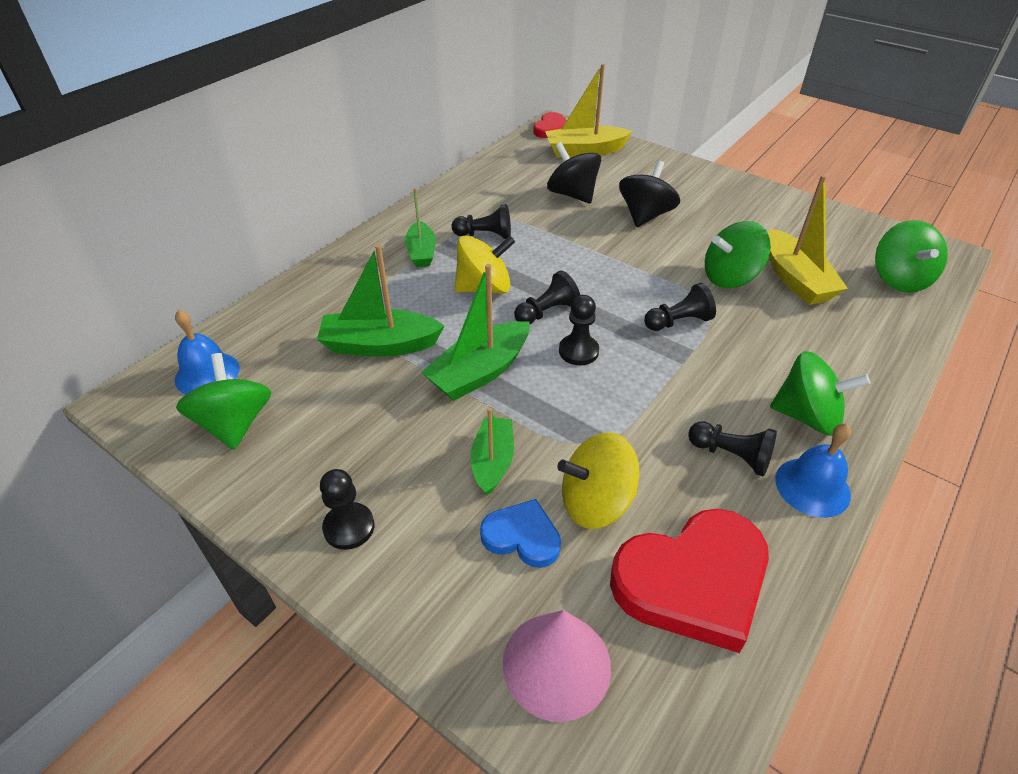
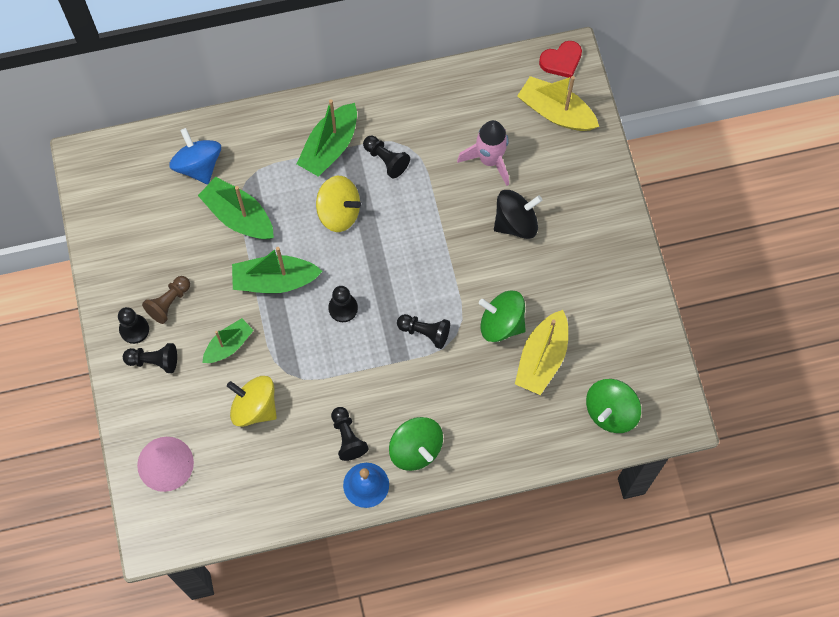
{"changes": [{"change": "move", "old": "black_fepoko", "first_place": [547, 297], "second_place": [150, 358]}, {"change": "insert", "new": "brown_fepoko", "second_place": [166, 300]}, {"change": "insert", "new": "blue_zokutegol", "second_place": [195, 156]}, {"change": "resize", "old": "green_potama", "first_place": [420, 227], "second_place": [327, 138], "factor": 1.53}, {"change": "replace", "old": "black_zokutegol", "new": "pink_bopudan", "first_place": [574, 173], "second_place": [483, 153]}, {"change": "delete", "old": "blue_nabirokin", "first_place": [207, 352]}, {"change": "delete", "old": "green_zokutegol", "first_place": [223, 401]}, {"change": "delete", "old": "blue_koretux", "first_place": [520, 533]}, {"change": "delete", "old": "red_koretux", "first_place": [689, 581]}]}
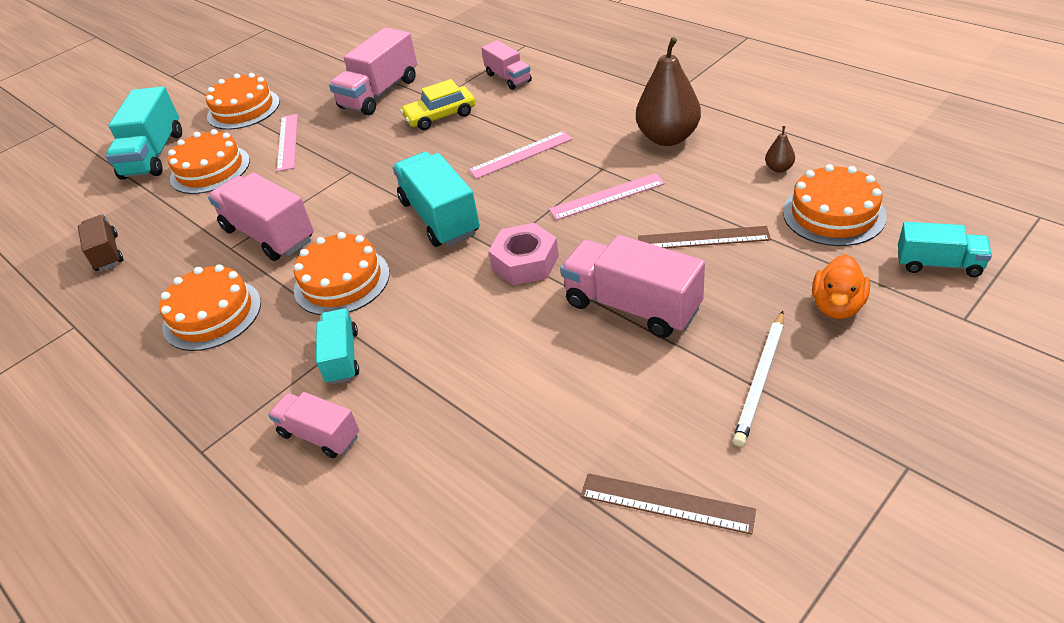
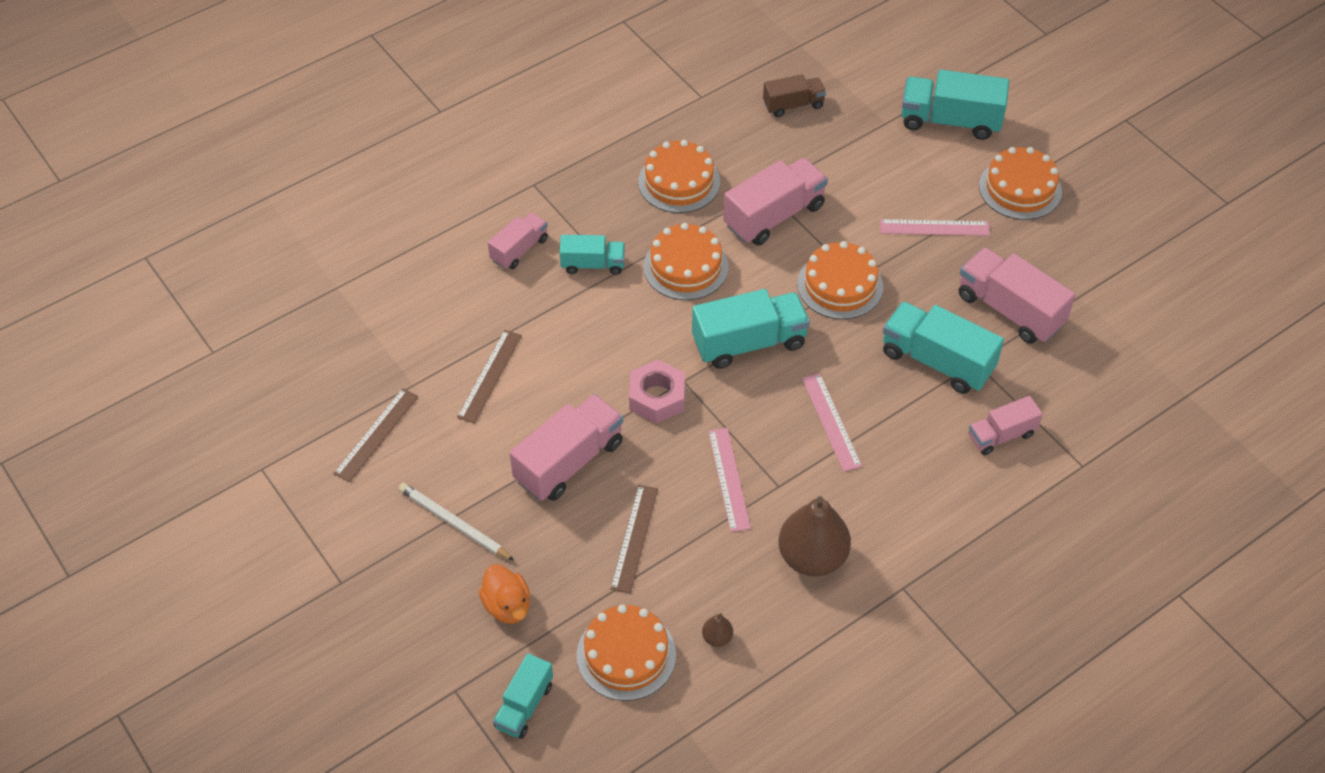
{"changes": [{"change": "insert", "new": "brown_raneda", "second_place": [489, 377]}, {"change": "rotate", "old": "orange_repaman", "first_place": [841, 286], "second_place": [504, 594], "degrees": -150}, {"change": "move", "old": "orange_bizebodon", "first_place": [209, 161], "second_place": [840, 280]}, {"change": "replace", "old": "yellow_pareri", "new": "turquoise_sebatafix", "first_place": [437, 104], "second_place": [943, 347]}]}
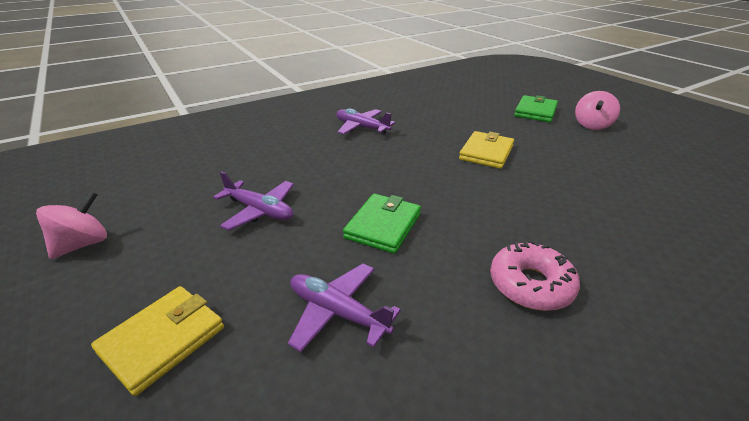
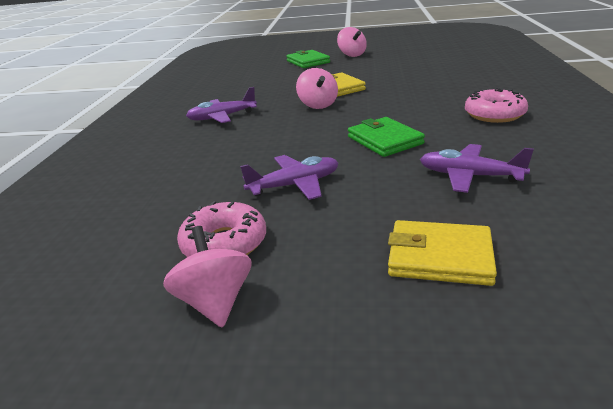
{"changes": [{"change": "insert", "new": "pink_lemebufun", "second_place": [221, 229]}, {"change": "insert", "new": "pink_zokutegol", "second_place": [317, 88]}, {"change": "rotate", "old": "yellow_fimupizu", "first_place": [157, 341], "second_place": [442, 253], "degrees": -60}, {"change": "rotate", "old": "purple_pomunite", "first_place": [344, 308], "second_place": [477, 168], "degrees": 45}]}
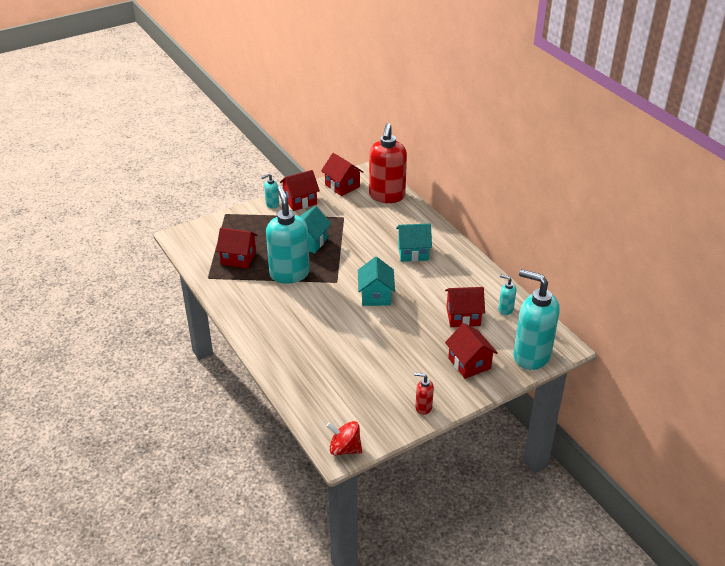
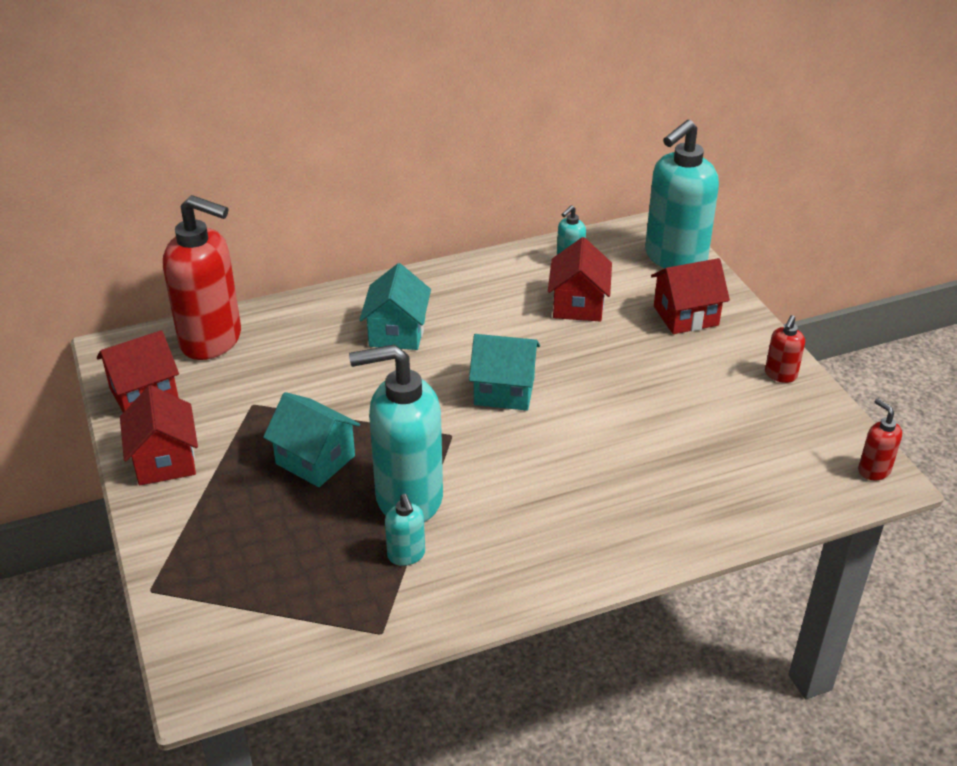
{"changes": [{"change": "move", "old": "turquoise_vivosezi", "first_place": [270, 191], "second_place": [405, 530]}, {"change": "replace", "old": "red_zokutegol", "new": "red_vivosezi", "first_place": [344, 438], "second_place": [880, 439]}, {"change": "delete", "old": "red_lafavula", "first_place": [237, 248]}]}
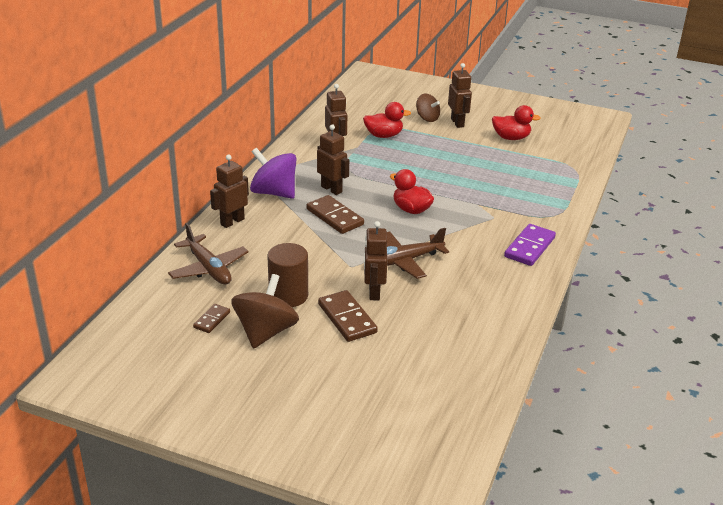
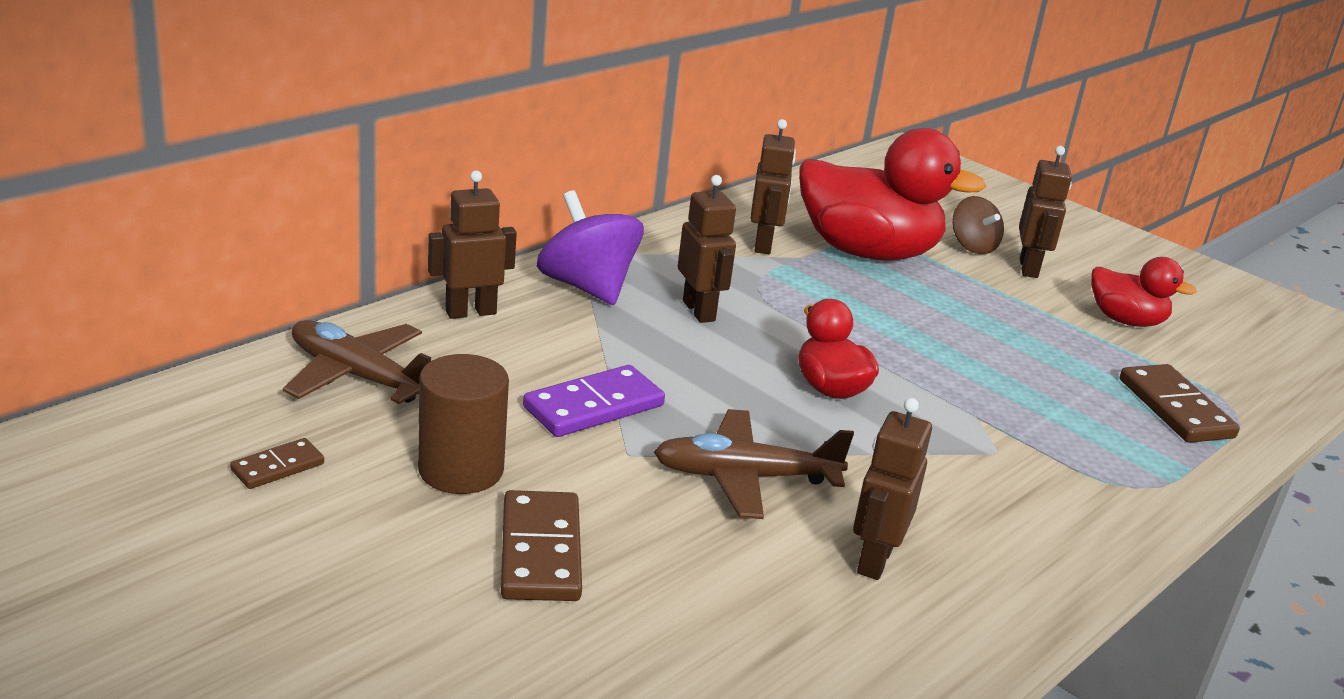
{"changes": [{"change": "rotate", "old": "brown_pomunite", "first_place": [208, 254], "second_place": [357, 362], "degrees": 135}, {"change": "move", "old": "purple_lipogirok", "first_place": [530, 245], "second_place": [594, 401]}, {"change": "resize", "old": "red_repaman", "first_place": [387, 120], "second_place": [893, 194], "factor": 1.9}, {"change": "move", "old": "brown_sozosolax", "first_place": [375, 260], "second_place": [892, 489]}, {"change": "move", "old": "brown_lipogirok", "first_place": [335, 214], "second_place": [1180, 403]}, {"change": "delete", "old": "brown_zokutegol", "first_place": [265, 311]}]}
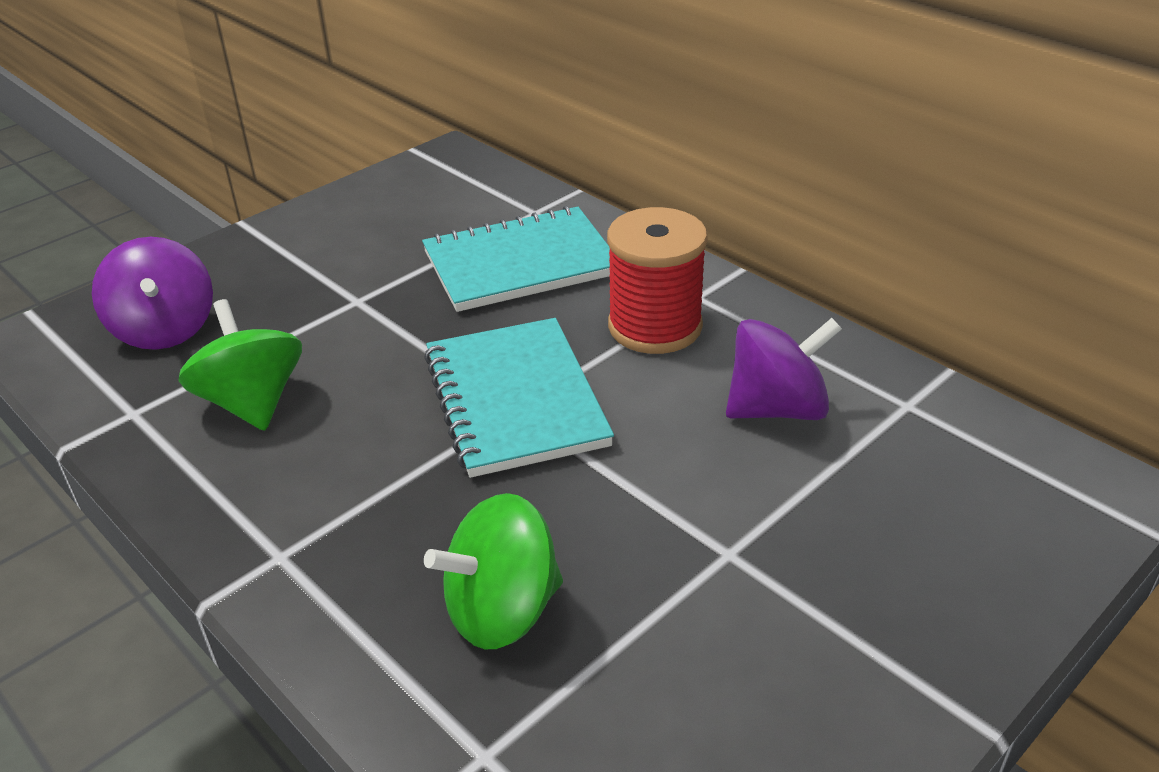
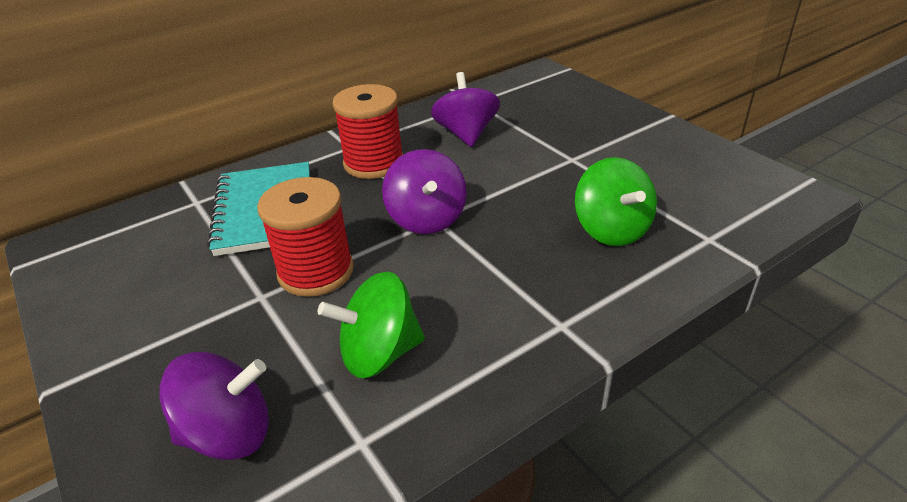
{"changes": [{"change": "insert", "new": "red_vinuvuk", "second_place": [305, 237]}, {"change": "replace", "old": "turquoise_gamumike", "new": "purple_zokutegol", "first_place": [519, 398], "second_place": [424, 191]}]}
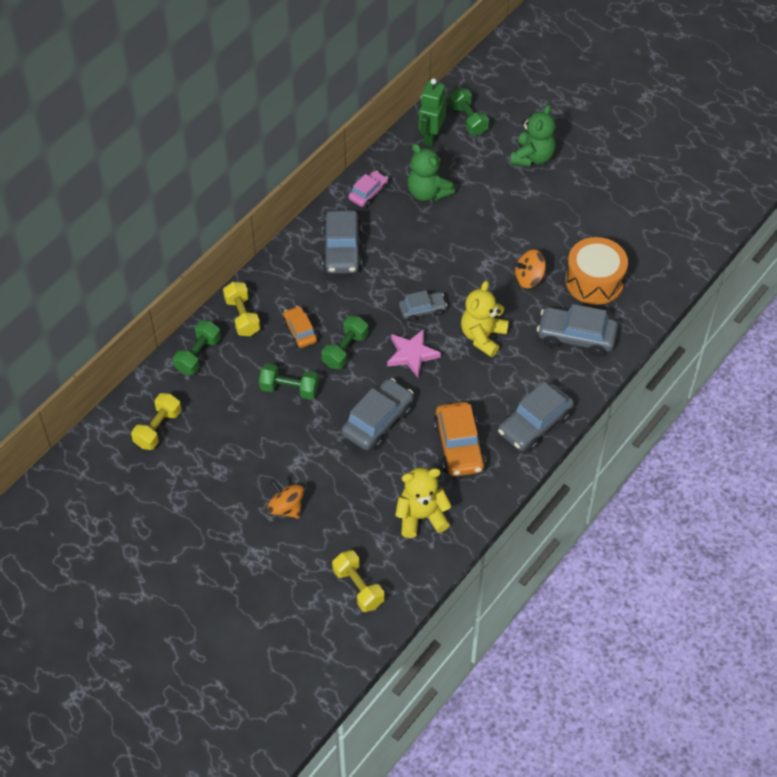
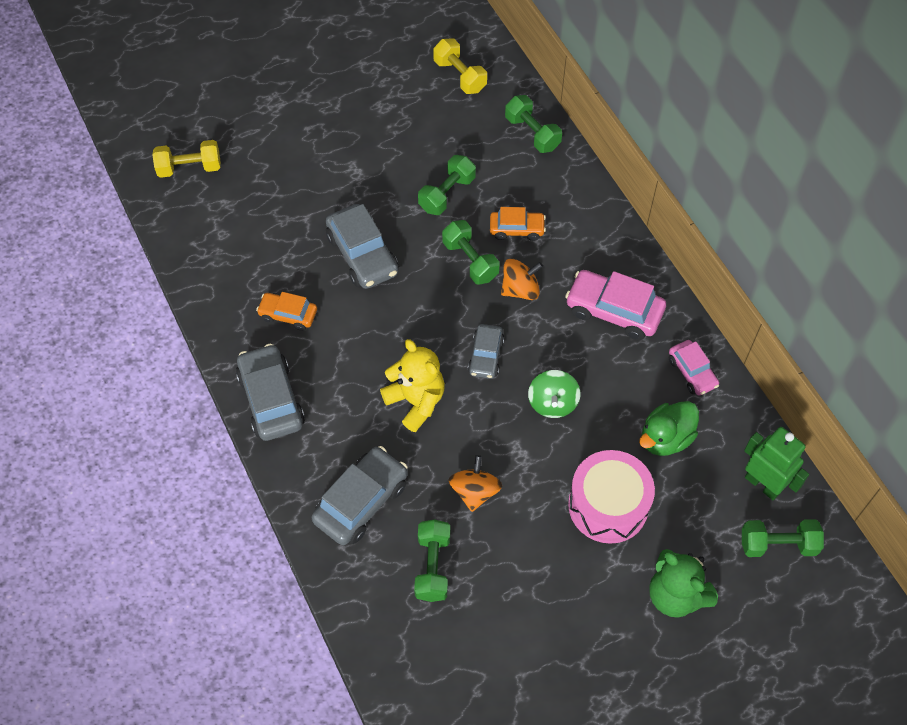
{"changes": [{"change": "resize", "old": "orange_pareri", "first_place": [459, 439], "second_place": [286, 311], "factor": 0.6}, {"change": "replace", "old": "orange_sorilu", "new": "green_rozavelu", "first_place": [596, 271], "second_place": [432, 560]}, {"change": "move", "old": "orange_zokutegol", "first_place": [285, 499], "second_place": [522, 279]}, {"change": "insert", "new": "green_zokutegol", "second_place": [554, 394]}, {"change": "recolor", "old": "grey_pareri", "new": "pink_pareri", "first_place": [342, 242], "second_place": [615, 305]}, {"change": "insert", "new": "pink_sorilu", "second_place": [611, 497]}, {"change": "replace", "old": "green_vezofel", "new": "green_repaman", "first_place": [431, 172], "second_place": [669, 428]}, {"change": "delete", "old": "yellow_rozavelu", "first_place": [241, 309]}, {"change": "delete", "old": "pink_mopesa", "first_place": [414, 353]}, {"change": "delete", "old": "yellow_vezofel", "first_place": [423, 503]}]}
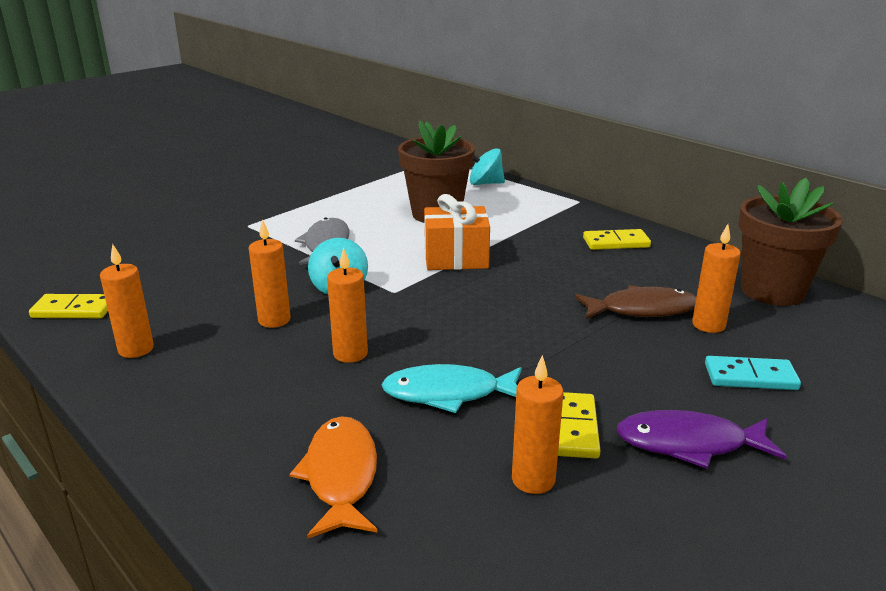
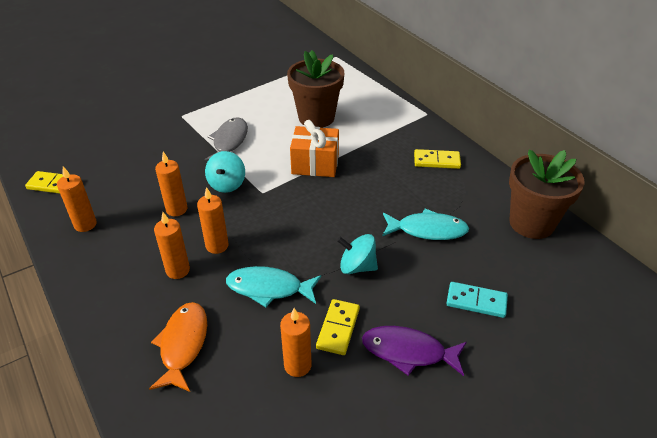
{"changes": [{"change": "move", "old": "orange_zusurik", "first_place": [716, 278], "second_place": [172, 245]}, {"change": "move", "old": "turquoise_zokutegol", "first_place": [487, 166], "second_place": [357, 254]}, {"change": "recolor", "old": "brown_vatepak", "new": "turquoise_vatepak", "first_place": [635, 302], "second_place": [425, 224]}]}
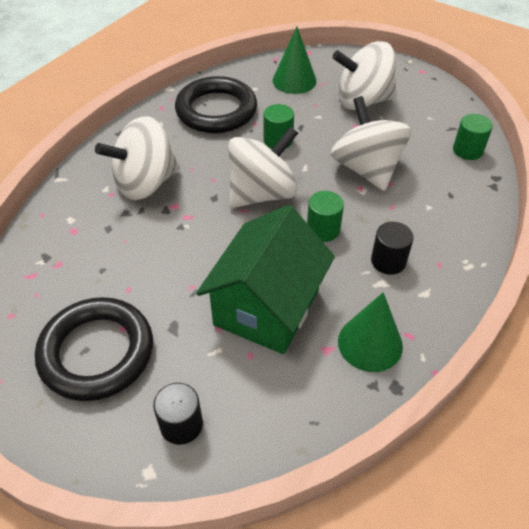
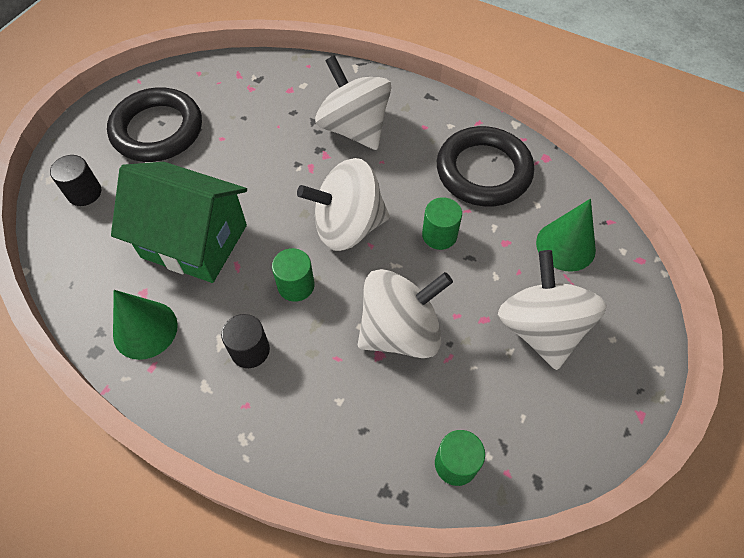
{"changes": [{"change": "rotate", "old": "white_zokutegol", "first_place": [263, 167], "second_place": [343, 204], "degrees": 120}]}
